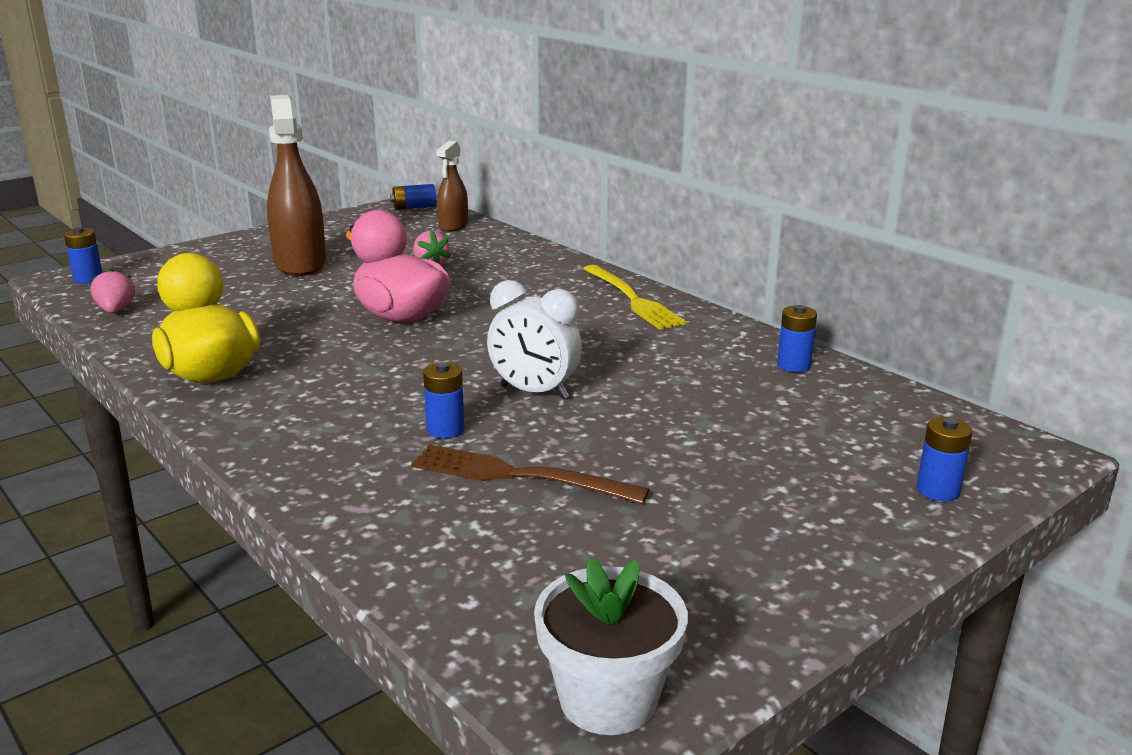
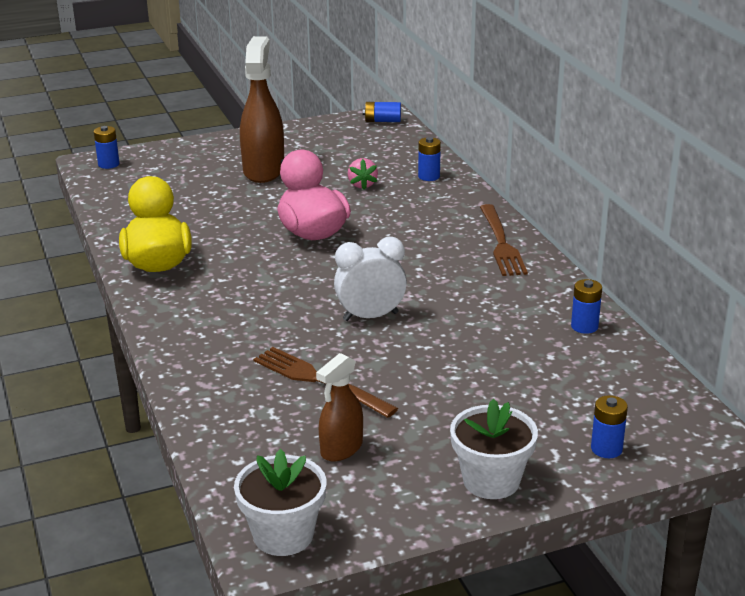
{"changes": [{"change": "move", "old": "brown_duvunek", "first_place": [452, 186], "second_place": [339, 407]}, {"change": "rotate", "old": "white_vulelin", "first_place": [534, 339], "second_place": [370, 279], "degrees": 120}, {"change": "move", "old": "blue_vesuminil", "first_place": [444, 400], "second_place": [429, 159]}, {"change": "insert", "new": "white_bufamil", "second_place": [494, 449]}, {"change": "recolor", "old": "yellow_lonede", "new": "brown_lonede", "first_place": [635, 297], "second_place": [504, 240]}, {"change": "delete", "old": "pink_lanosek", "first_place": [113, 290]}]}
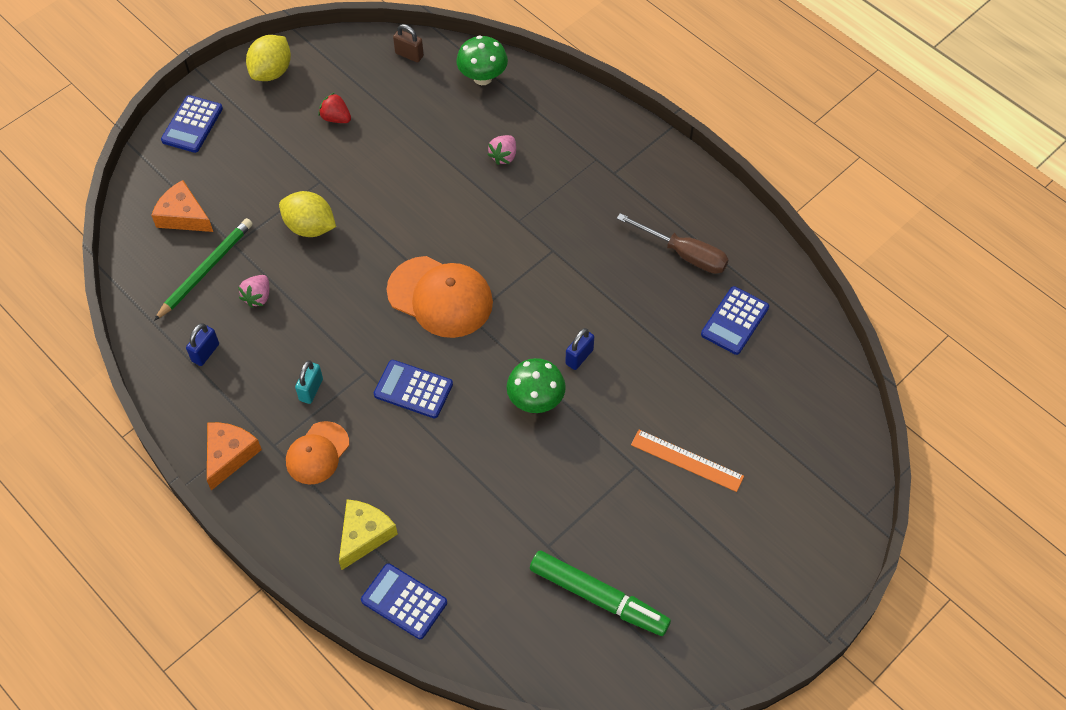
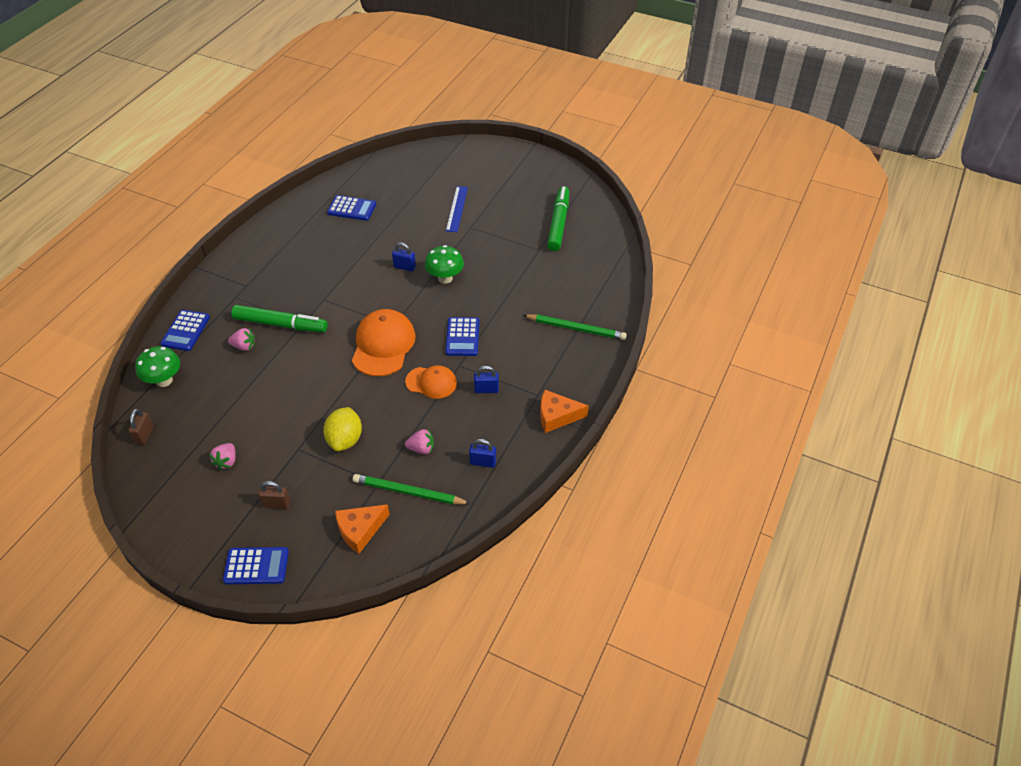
{"changes": [{"change": "move", "old": "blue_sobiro", "first_place": [404, 601], "second_place": [185, 330]}, {"change": "recolor", "old": "red_lanosek", "new": "pink_lanosek", "first_place": [335, 107], "second_place": [222, 456]}, {"change": "insert", "new": "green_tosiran", "second_place": [279, 318]}, {"change": "insert", "new": "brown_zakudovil", "second_place": [274, 495]}, {"change": "rotate", "old": "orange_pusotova", "first_place": [182, 206], "second_place": [362, 529], "degrees": 45}, {"change": "move", "old": "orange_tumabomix", "first_place": [317, 453], "second_place": [431, 382]}, {"change": "recolor", "old": "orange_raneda", "new": "blue_raneda", "first_place": [687, 461], "second_place": [457, 209]}, {"change": "recolor", "old": "turquoise_zakudovil", "new": "blue_zakudovil", "first_place": [309, 382], "second_place": [486, 379]}, {"change": "replace", "old": "yellow_pusotova", "new": "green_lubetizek", "first_place": [368, 534], "second_place": [575, 327]}, {"change": "delete", "old": "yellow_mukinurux", "first_place": [268, 58]}, {"change": "delete", "old": "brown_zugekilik", "first_place": [673, 243]}]}
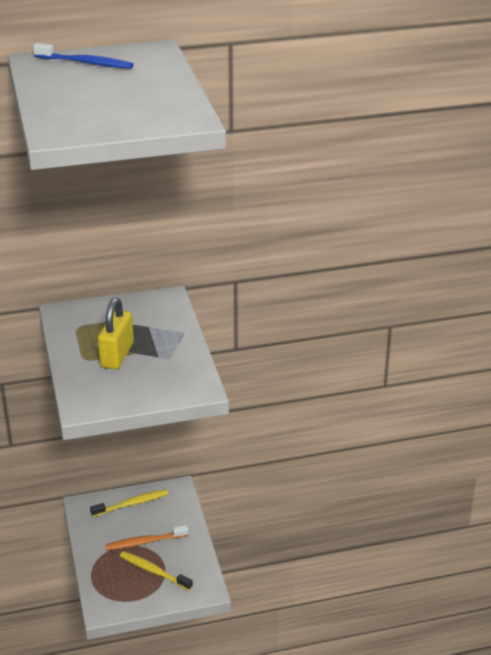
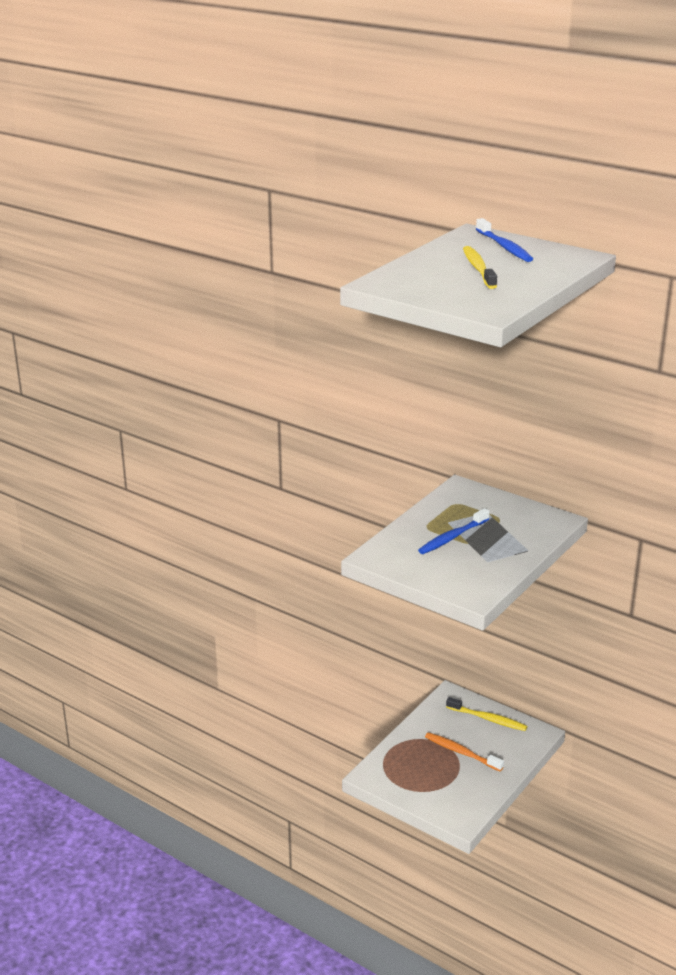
{"changes": [{"change": "replace", "old": "yellow_zakudovil", "new": "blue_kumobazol", "first_place": [116, 333], "second_place": [454, 531]}, {"change": "move", "old": "yellow_kumobazol", "first_place": [156, 570], "second_place": [480, 267]}]}
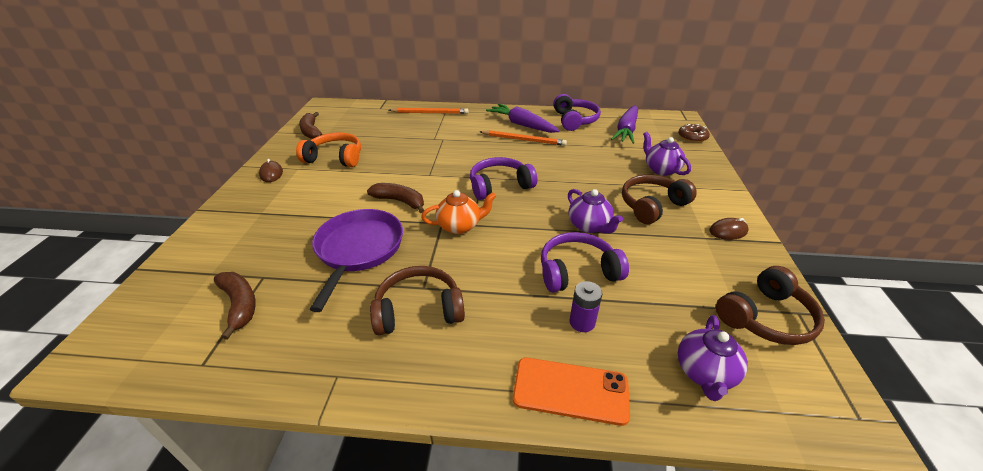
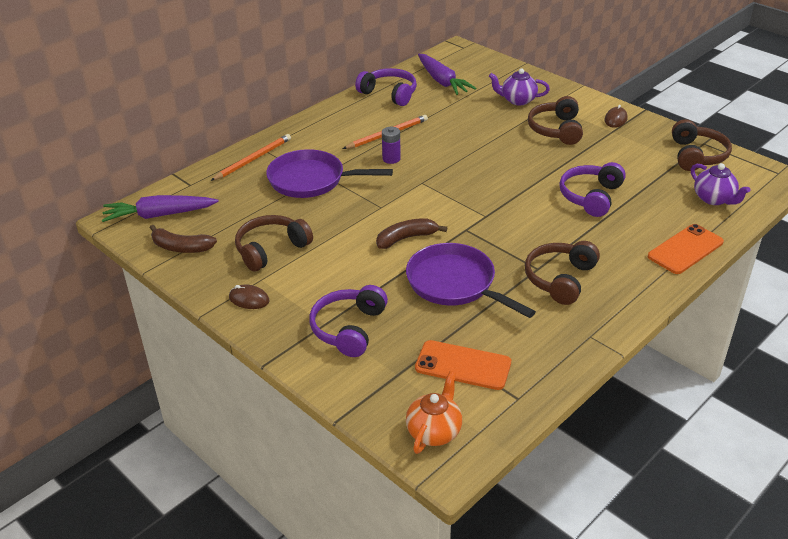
{"changes": [{"change": "move", "old": "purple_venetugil", "first_place": [523, 118], "second_place": [160, 208]}, {"change": "recolor", "old": "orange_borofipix", "new": "brown_borofipix", "first_place": [328, 149], "second_place": [274, 243]}, {"change": "insert", "new": "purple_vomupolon", "second_place": [329, 173]}, {"change": "move", "old": "purple_borofipix", "first_place": [503, 178], "second_place": [348, 321]}, {"change": "move", "old": "purple_vesuminil", "first_place": [585, 306], "second_place": [391, 145]}, {"change": "move", "old": "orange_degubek", "first_place": [458, 212], "second_place": [434, 412]}, {"change": "replace", "old": "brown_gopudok", "new": "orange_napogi", "first_place": [235, 306], "second_place": [463, 365]}, {"change": "delete", "old": "purple_degubek", "first_place": [595, 211]}, {"change": "delete", "old": "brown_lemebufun", "first_place": [694, 133]}]}
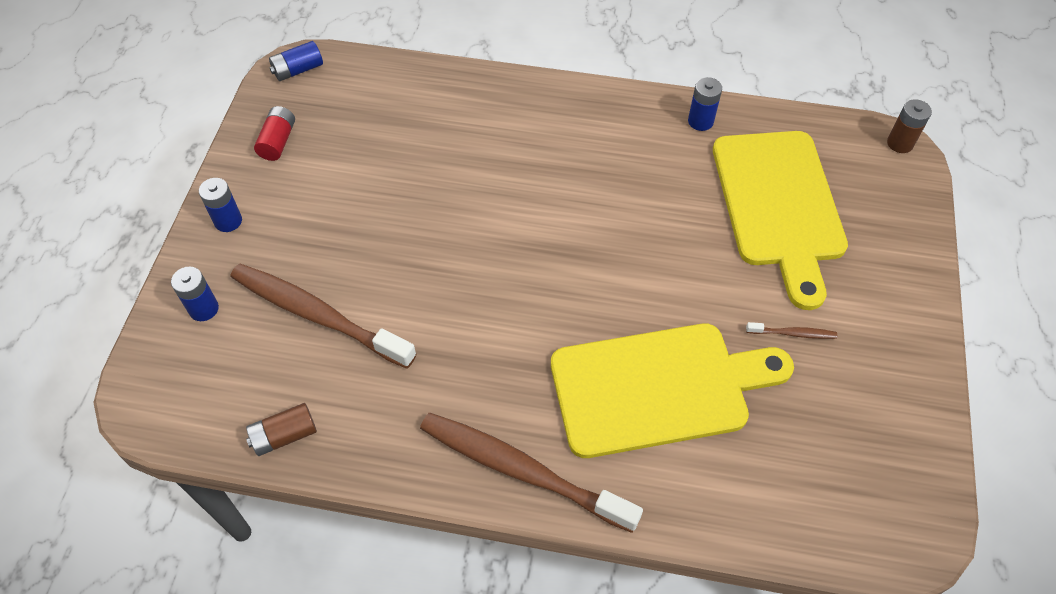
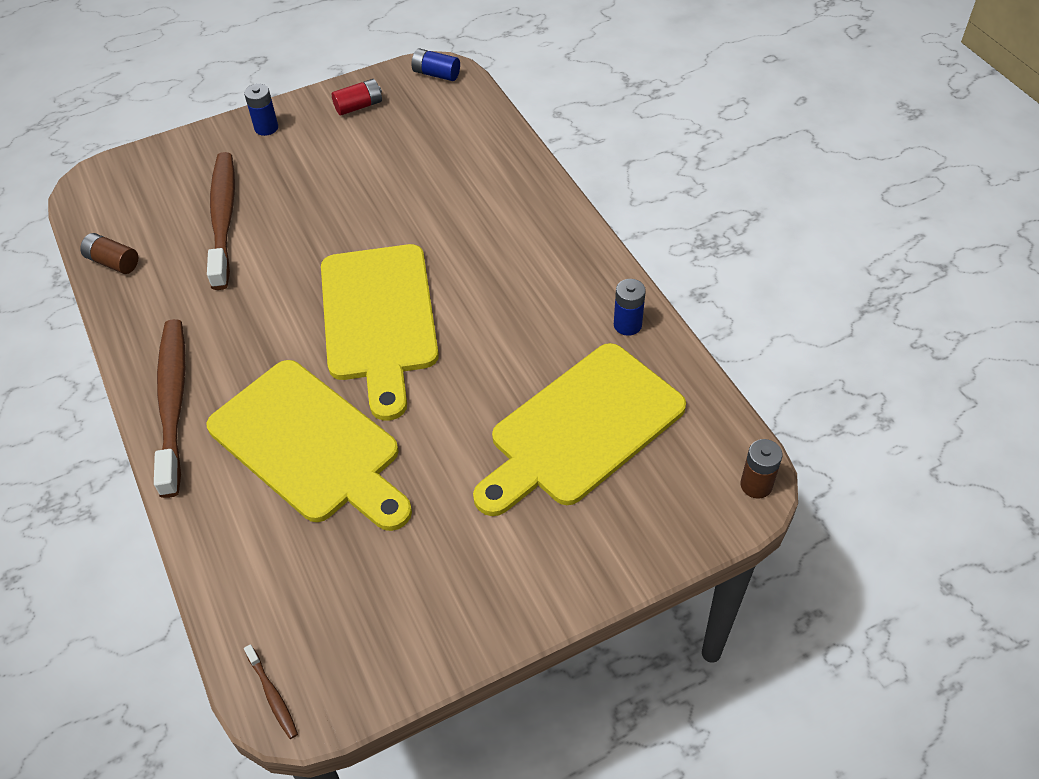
{"changes": [{"change": "move", "old": "brown_kumobazol", "first_place": [791, 330], "second_place": [271, 691]}, {"change": "insert", "new": "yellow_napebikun", "second_place": [380, 332]}, {"change": "delete", "old": "blue_vesuminil", "first_place": [195, 293]}]}
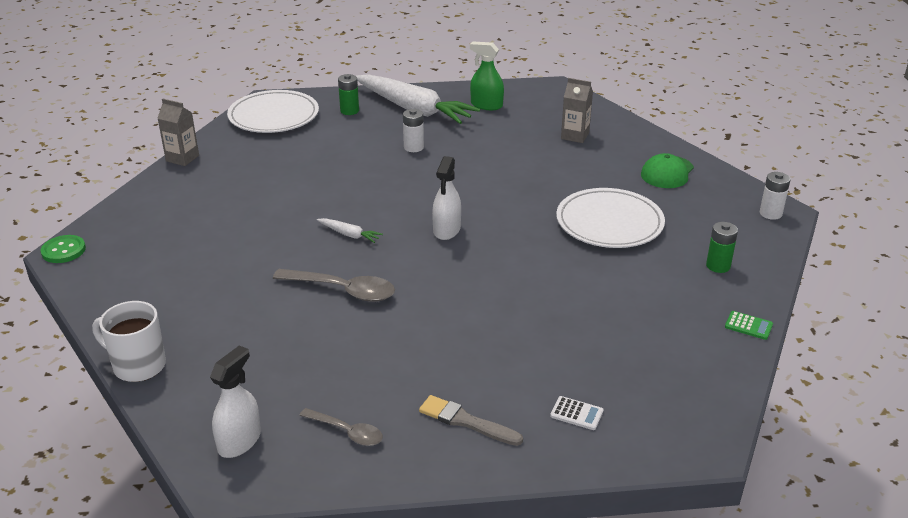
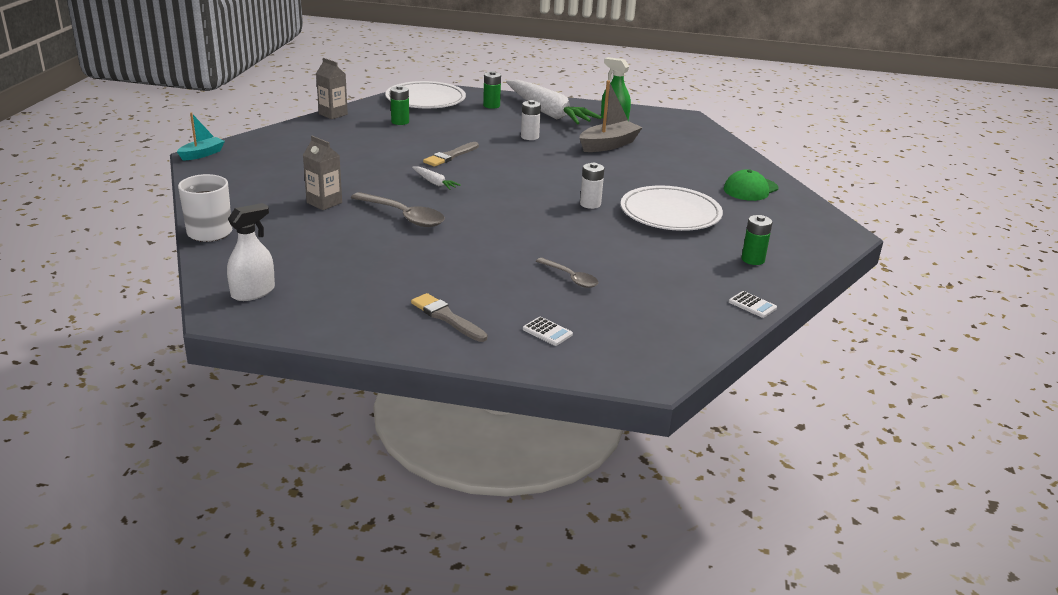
{"changes": [{"change": "replace", "old": "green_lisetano", "new": "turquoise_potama", "first_place": [63, 249], "second_place": [201, 136]}, {"change": "move", "old": "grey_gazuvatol", "first_place": [577, 110], "second_place": [322, 173]}, {"change": "insert", "new": "green_vesuminil", "second_place": [399, 105]}, {"change": "insert", "new": "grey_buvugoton", "second_place": [451, 154]}, {"change": "move", "old": "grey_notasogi", "first_place": [341, 427], "second_place": [567, 273]}, {"change": "insert", "new": "grey_potama", "second_place": [611, 116]}, {"change": "move", "old": "white_vesuminil", "first_place": [775, 196], "second_place": [592, 186]}, {"change": "recolor", "old": "green_sobiro", "new": "white_sobiro", "first_place": [749, 325], "second_place": [753, 304]}, {"change": "delete", "old": "white_duvunek", "first_place": [446, 198]}]}
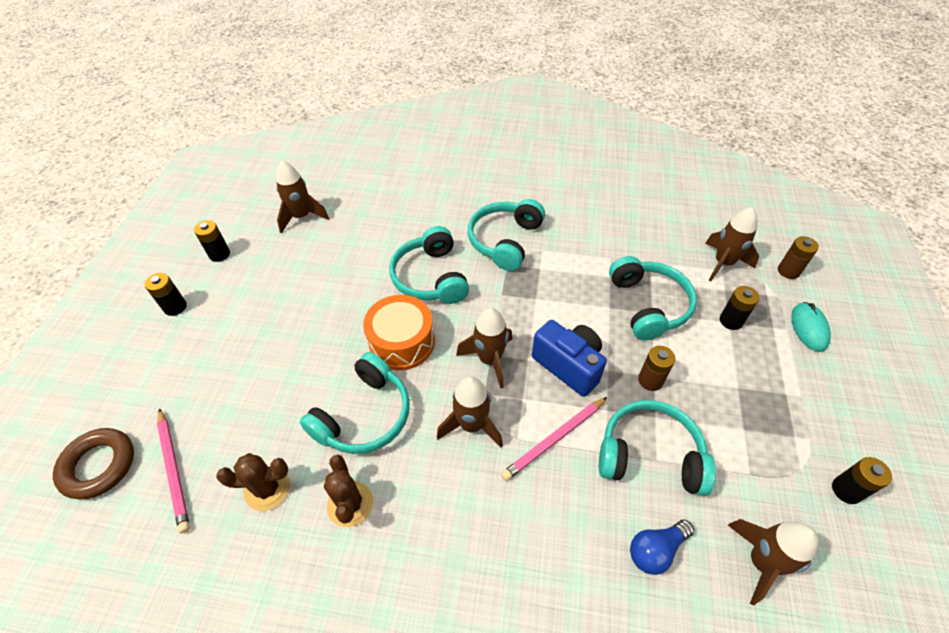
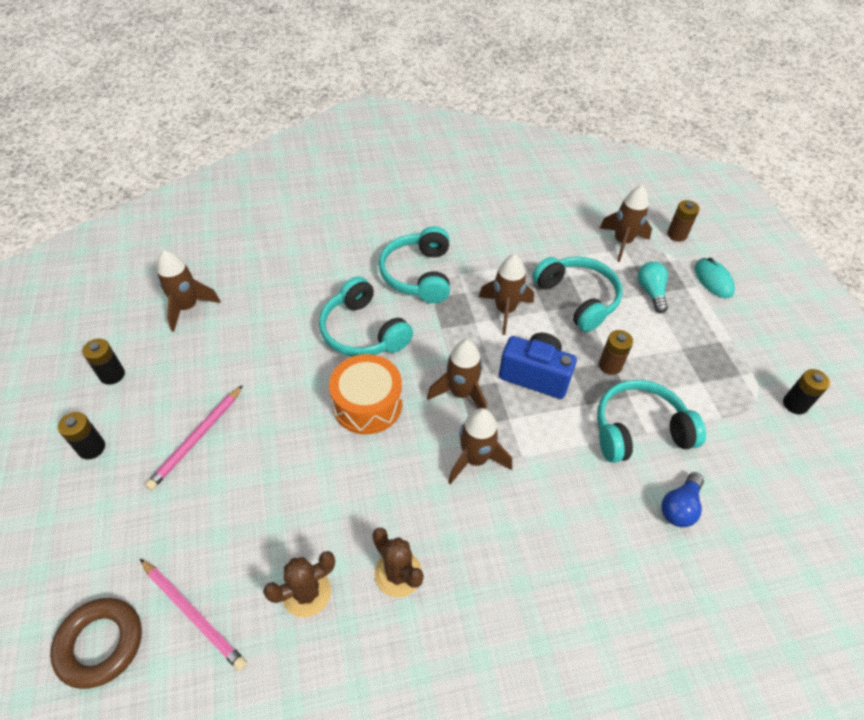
{"changes": [{"change": "move", "old": "pink_lubetizek", "first_place": [554, 439], "second_place": [194, 437]}, {"change": "move", "old": "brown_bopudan", "first_place": [773, 562], "second_place": [506, 294]}, {"change": "replace", "old": "black_vesuminil", "new": "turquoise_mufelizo", "first_place": [740, 308], "second_place": [653, 287]}, {"change": "delete", "old": "turquoise_borofipix", "first_place": [355, 403]}]}
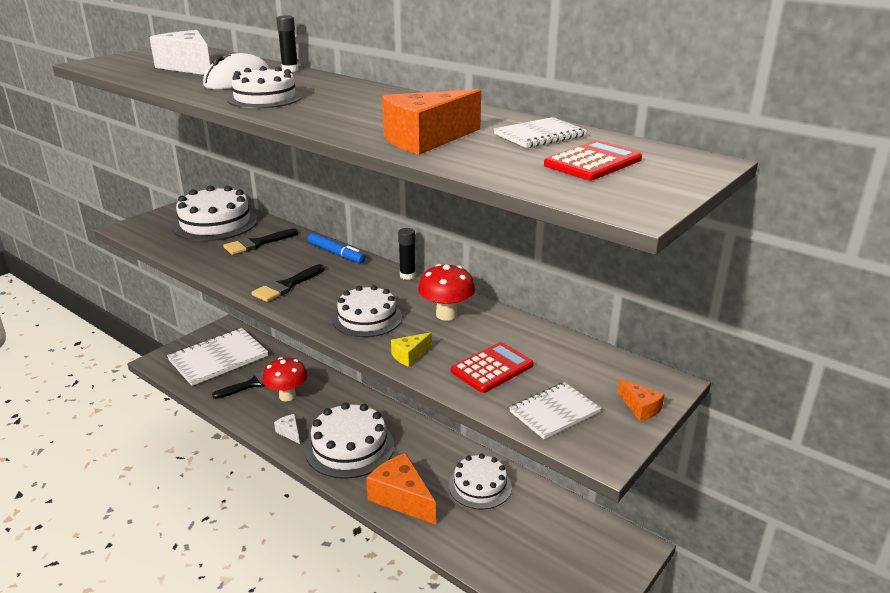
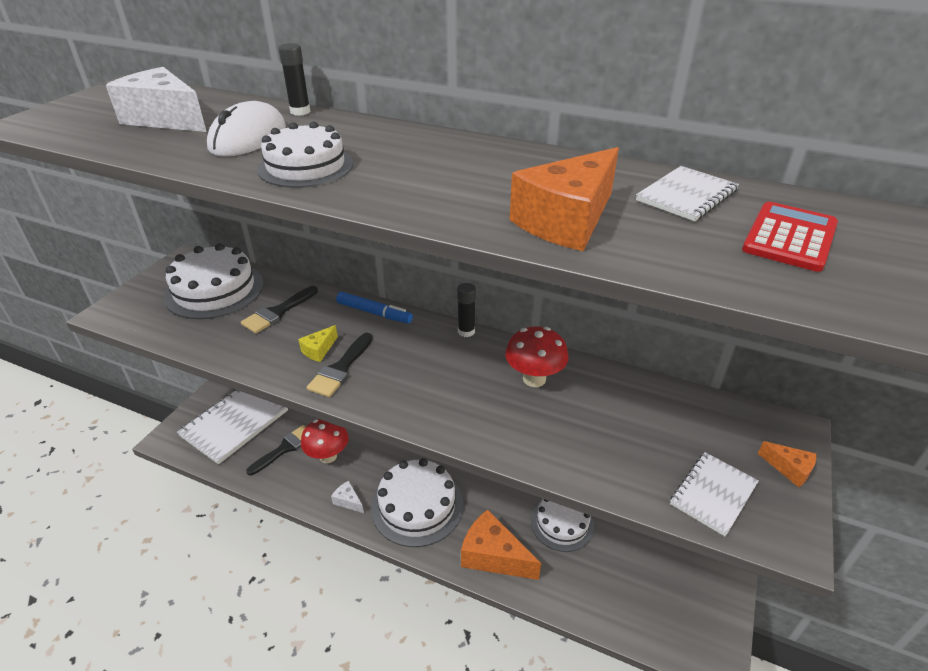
{"changes": [{"change": "move", "old": "yellow_pusotova", "first_place": [411, 349], "second_place": [318, 343]}, {"change": "delete", "old": "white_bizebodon", "first_place": [367, 311]}, {"change": "delete", "old": "red_sobiro", "first_place": [492, 367]}]}
